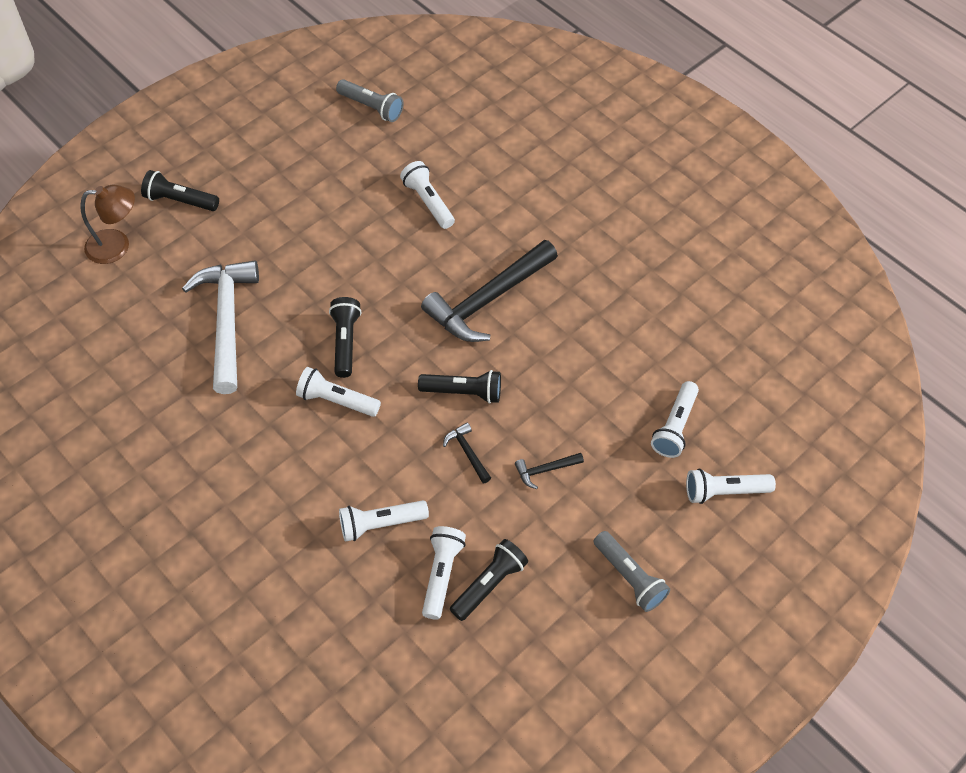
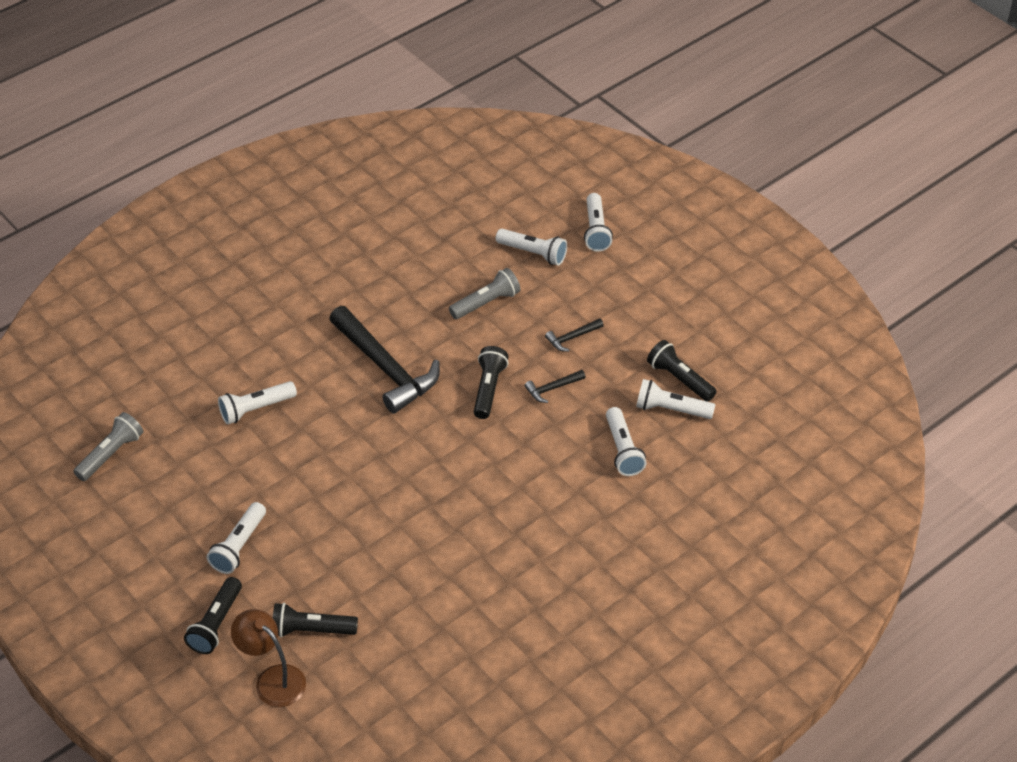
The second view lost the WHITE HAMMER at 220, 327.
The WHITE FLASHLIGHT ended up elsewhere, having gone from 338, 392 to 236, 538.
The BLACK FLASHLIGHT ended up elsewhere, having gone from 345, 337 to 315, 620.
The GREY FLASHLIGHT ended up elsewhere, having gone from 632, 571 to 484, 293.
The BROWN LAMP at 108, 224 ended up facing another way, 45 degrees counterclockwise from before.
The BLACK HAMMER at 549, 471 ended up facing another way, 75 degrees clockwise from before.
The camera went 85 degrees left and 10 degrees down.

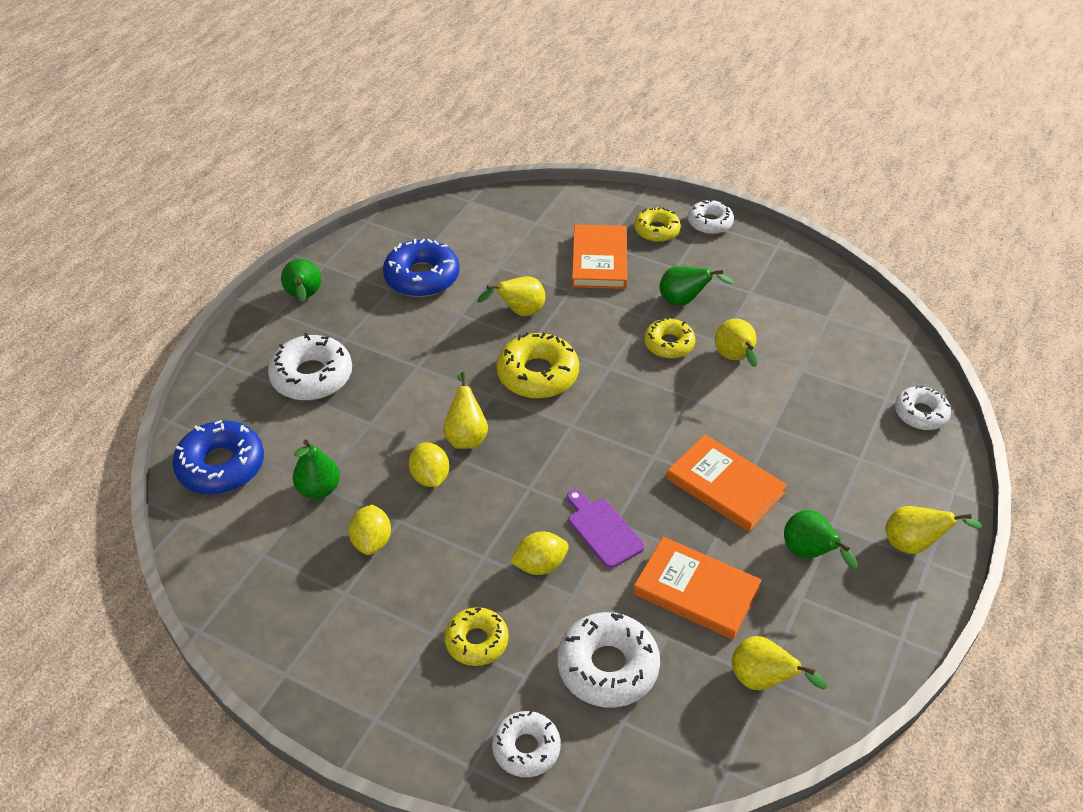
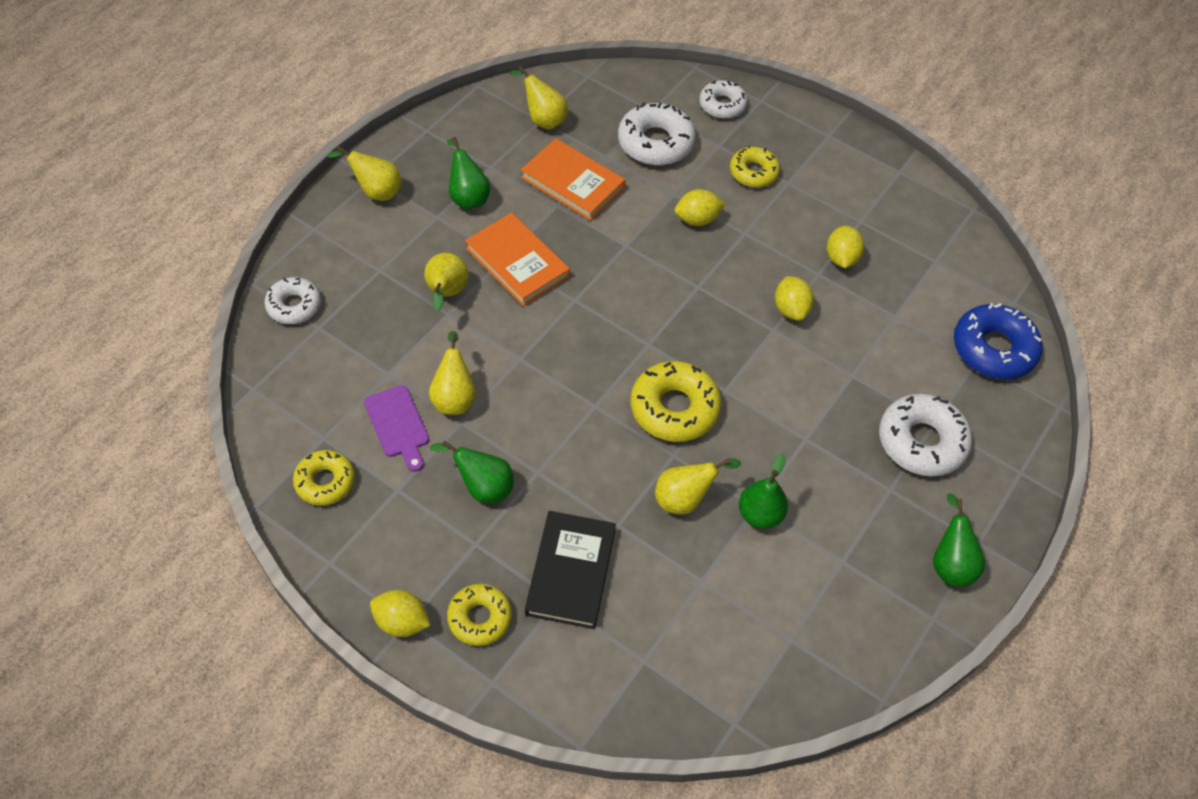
The second view lost the BLUE DONUT at 421, 268.
The GREEN PEAR ended up elsewhere, having gone from 316, 469 to 763, 491.
The YELLOW PEAR ended up elsewhere, having gone from 465, 410 to 446, 282.
The PURPLE CUTTING BOARD ended up elsewhere, having gone from 606, 528 to 396, 428.
The YELLOW DONUT ended up elsewhere, having gone from 669, 338 to 324, 477.
Where the WHITE DONUT stood at 711, 216, the YELLOW LEMON came to stand at 400, 613.
What was the ORANGE BOOK at 599, 257 turned into the BLACK BOOK at 570, 570.
The camera went 175 degrees left and 10 degrees up.

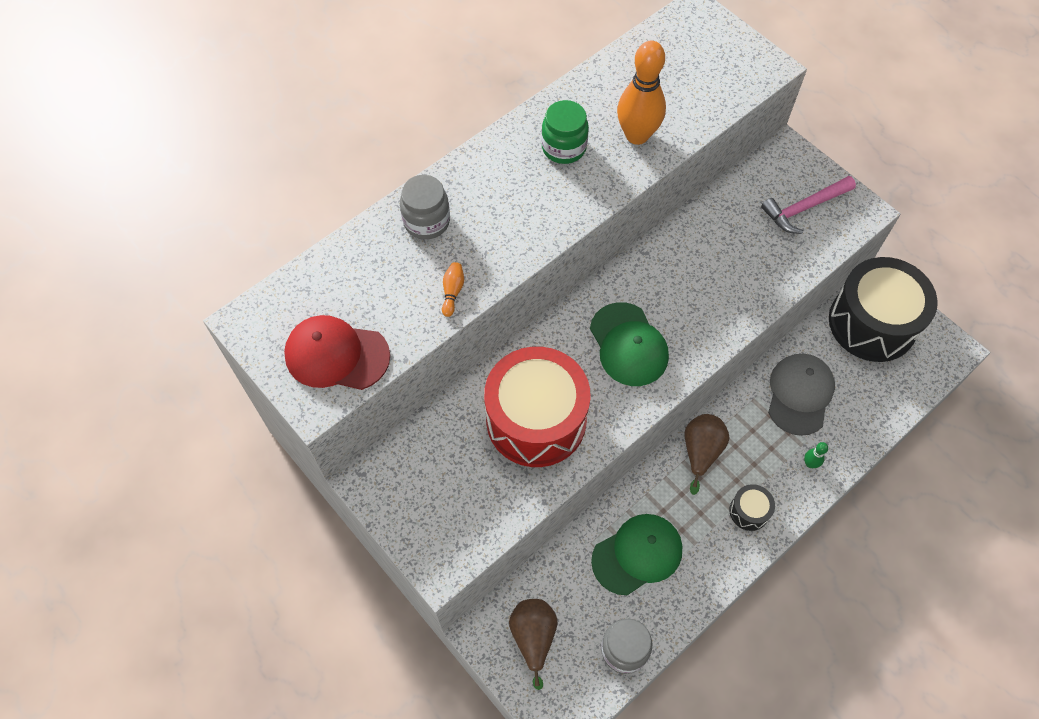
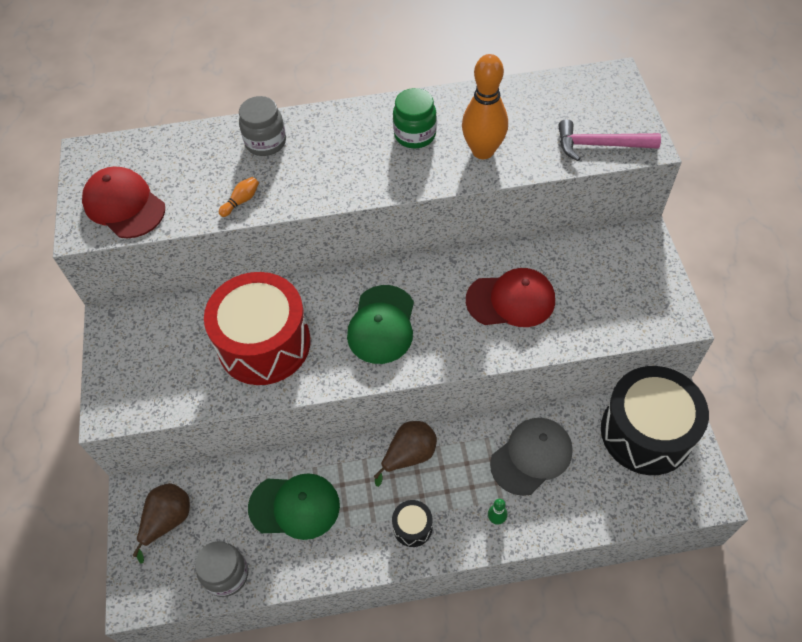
The second view gained the RED CAP at 510, 297.
The PINK HAMMER ended up elsewhere, having gone from 808, 205 to 609, 140.
The camera went 35 degrees right and 5 degrees down.

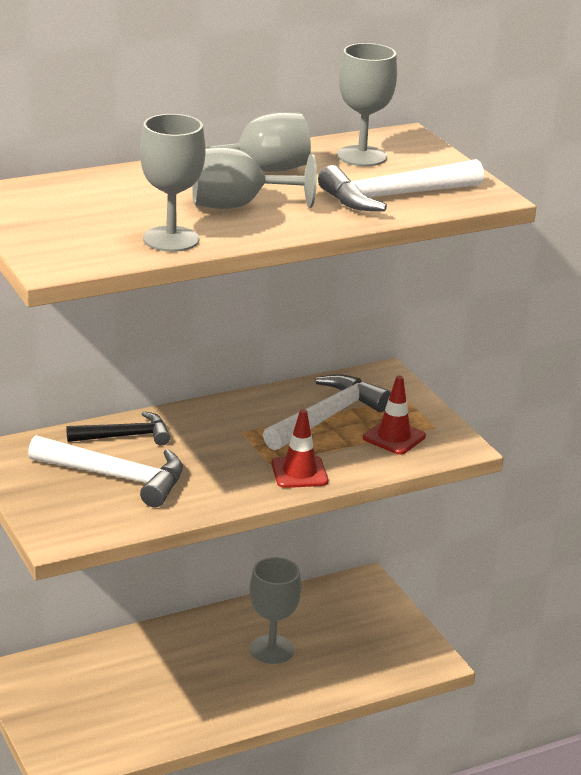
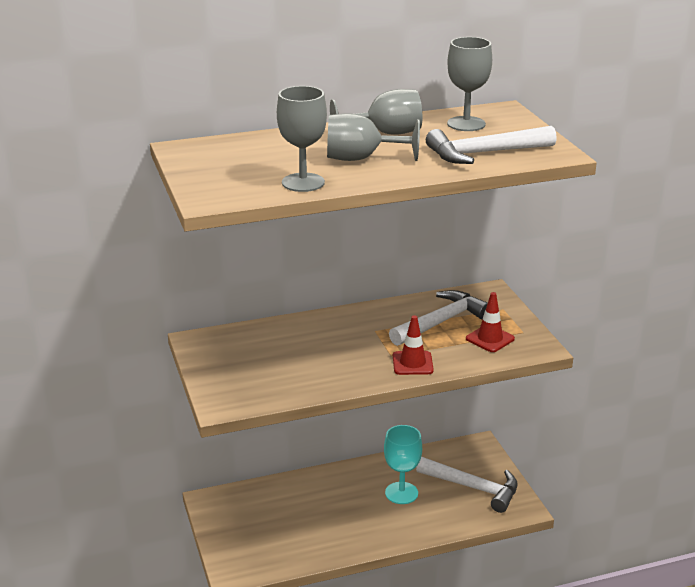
The second view lost the BLACK HAMMER at 118, 428.
The WHITE HAMMER ended up elsewhere, having gone from 105, 471 to 467, 485.
What was the GREY GOBLET at 275, 610 turned into the TURQUOISE GOBLET at 403, 464.
The camera went 10 degrees right and 0 degrees up.

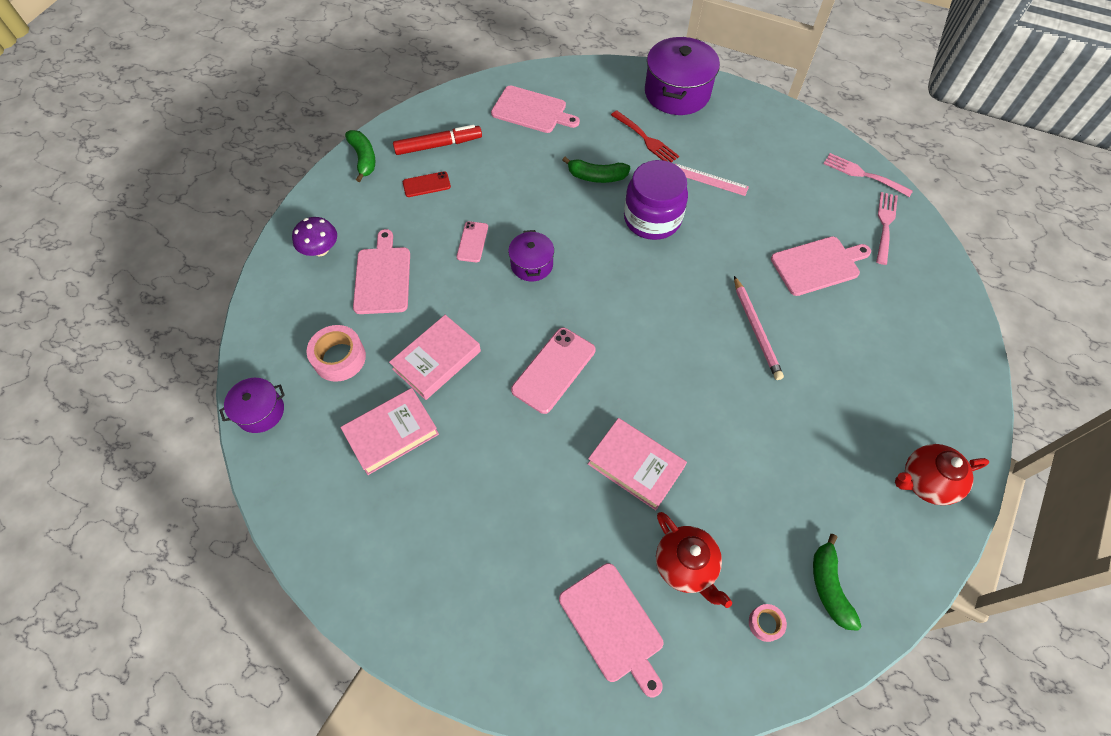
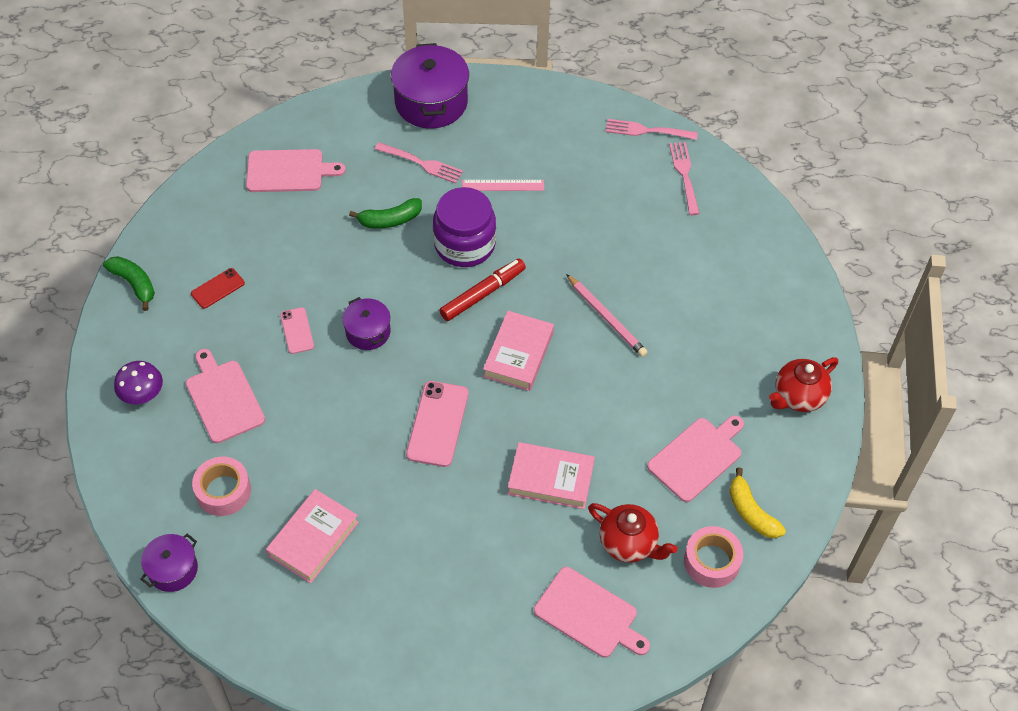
The PINK BOOK ended up elsewhere, having gone from 435, 357 to 518, 351.
The RED MARKER ended up elsewhere, having gone from 437, 140 to 482, 290.
The PINK CUTTING BOARD ended up elsewhere, having gone from 821, 266 to 695, 459.
What was the RED FORK at 645, 136 turned into the PINK FORK at 418, 162.
What was the GREEN BANANA at 837, 582 turned into the YELLOW BANANA at 758, 502.
The size of the PINK TAPE at 768, 623 changed by a factor of 1.85.
The camera went 25 degrees left and 5 degrees down.

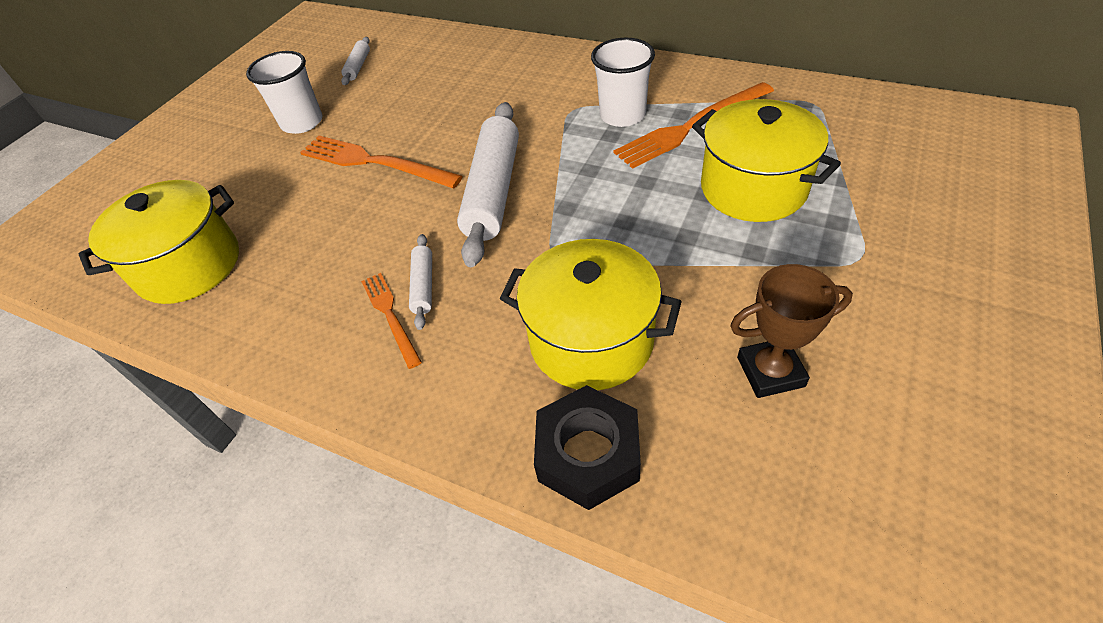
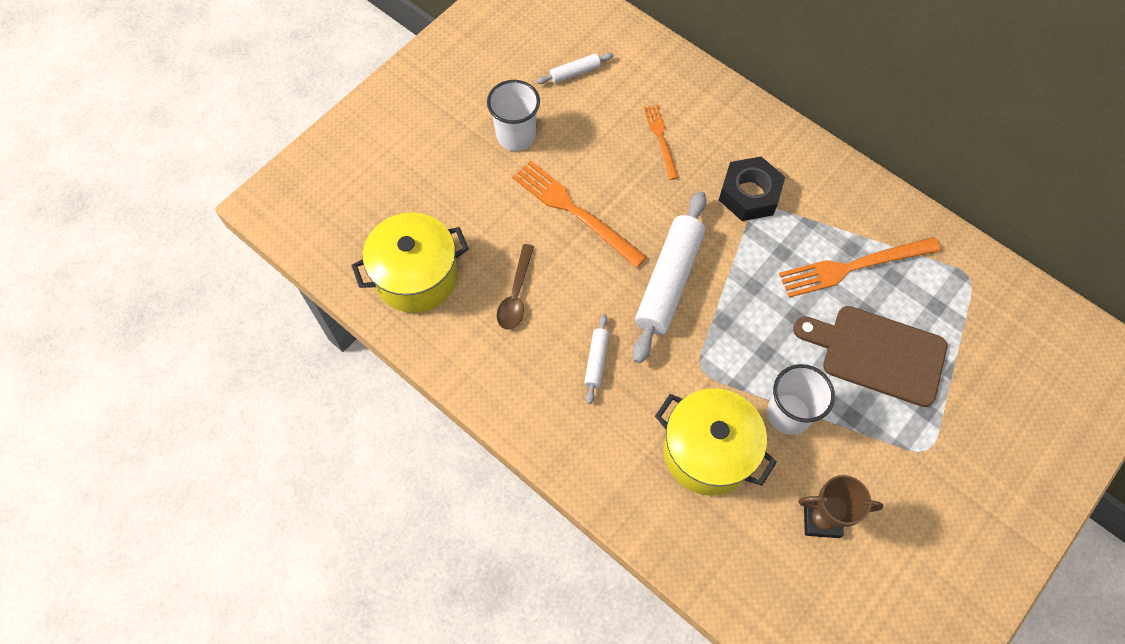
The second view gained the BROWN SPOON at 515, 287.
The ORANGE FORK ended up elsewhere, having gone from 391, 321 to 661, 142.
The BLACK NUT ended up elsewhere, having gone from 587, 447 to 752, 189.
The WHITE CUP ended up elsewhere, having gone from 623, 82 to 801, 399.
Where the YELLOW POT stood at 766, 160, the BROWN CUTTING BOARD came to stand at 870, 356.
The WHITE ROLLING PIN at 355, 61 ended up facing another way, 45 degrees clockwise from before.
The camera went 10 degrees right and 15 degrees up.

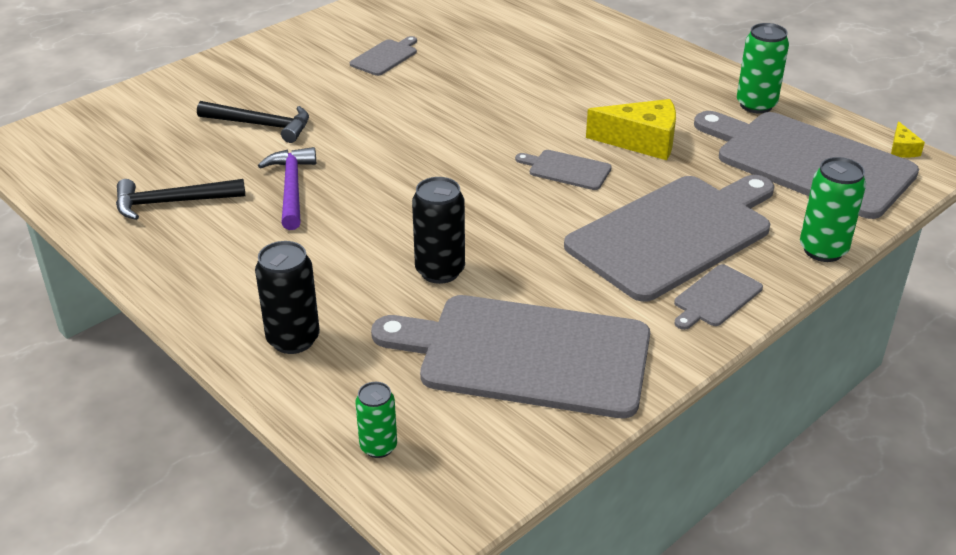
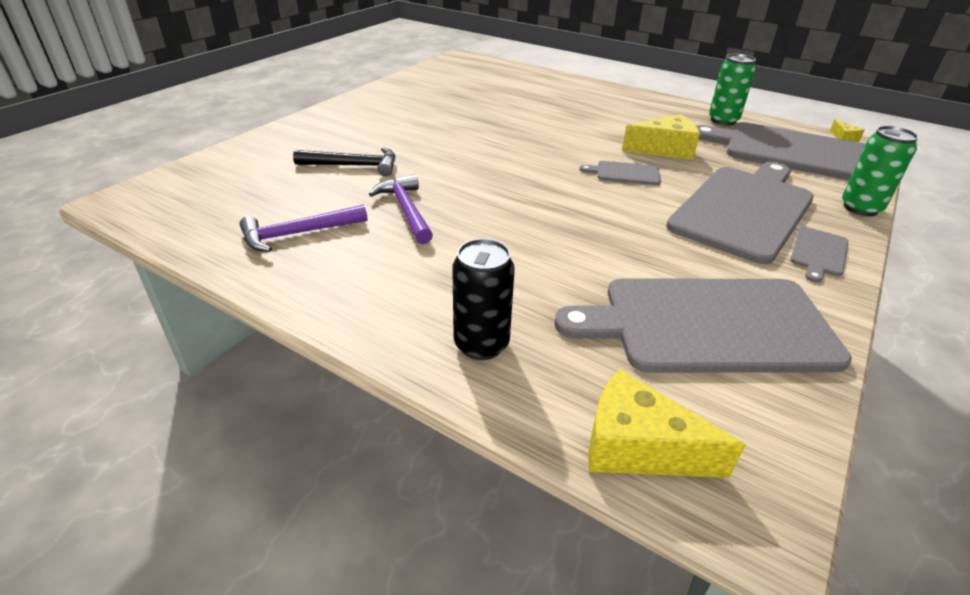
The second view lost the GREY CUTTING BOARD at 383, 56.
The second view lost the BLACK CAN at 438, 230.
Where the GREEN CAN stood at 376, 420, the YELLOW CHEESE came to stand at 666, 423.
What was the BLACK HAMMER at 180, 199 turned into the PURPLE HAMMER at 303, 228.
The camera went 15 degrees left and 0 degrees up.

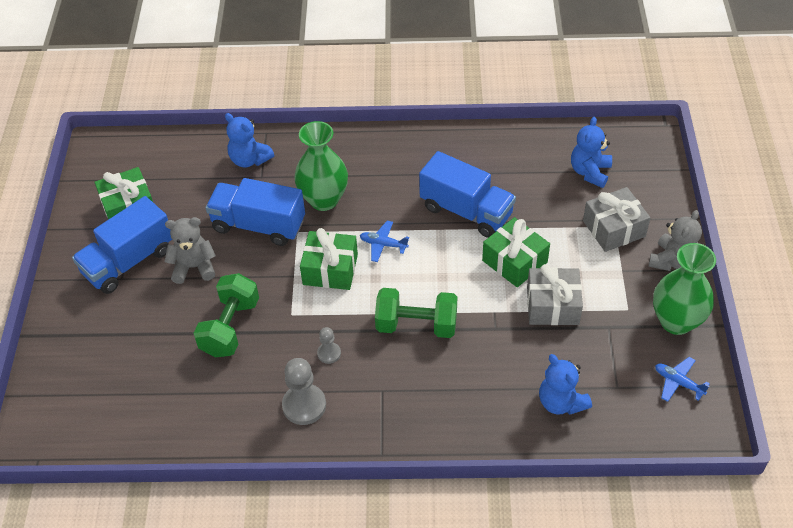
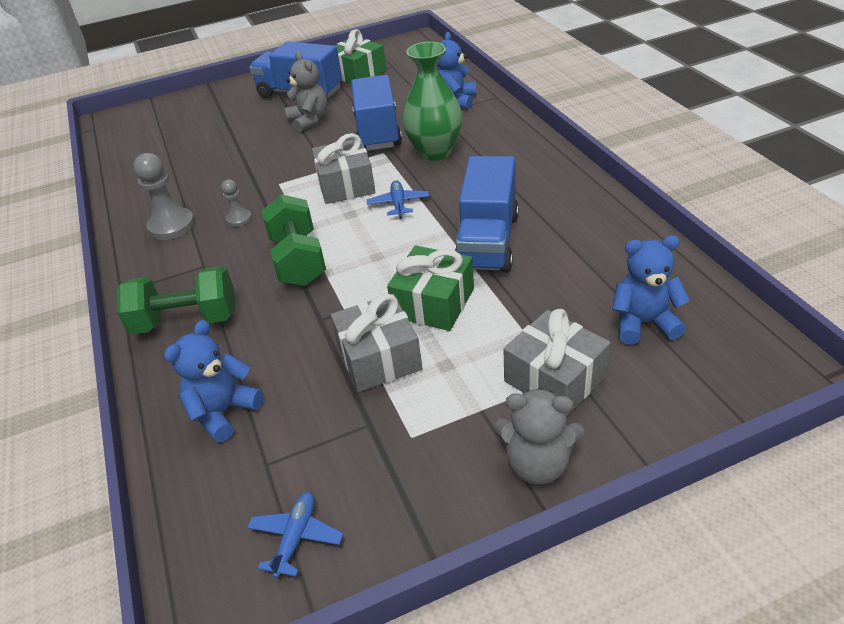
The second view lost the GREEN VASE at 684, 289.
The GREEN DUMBBELL ended up elsewhere, having gone from 226, 315 to 176, 300.
What was the GREEN GIFT at 329, 259 turned into the GREY GIFT at 343, 168.
The camera went 70 degrees right and 10 degrees down.

